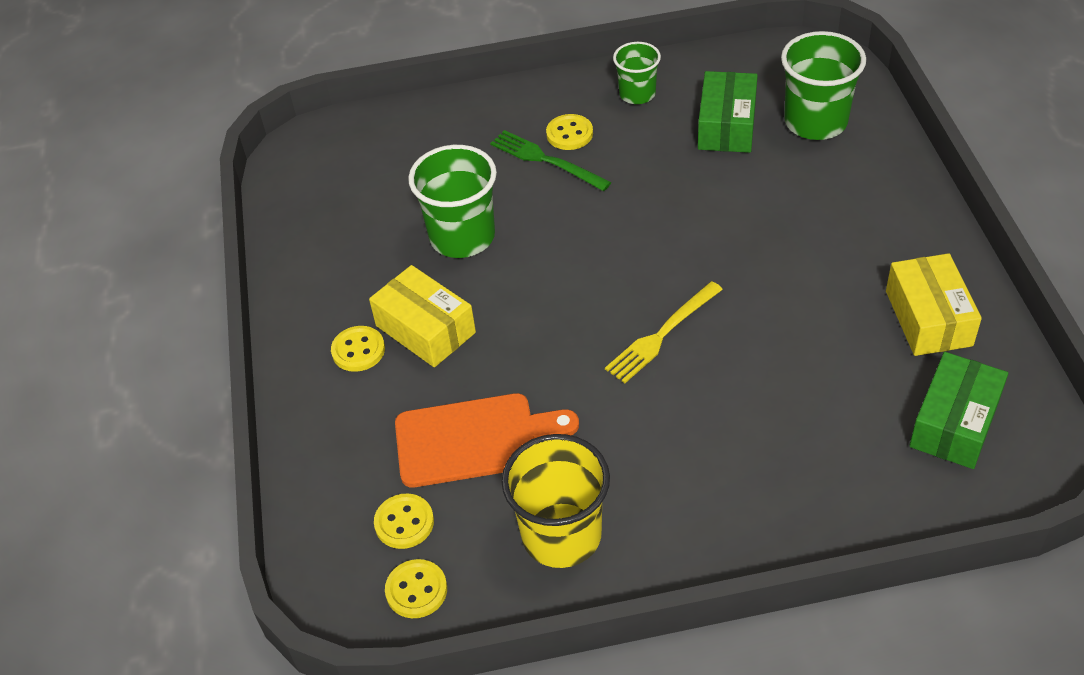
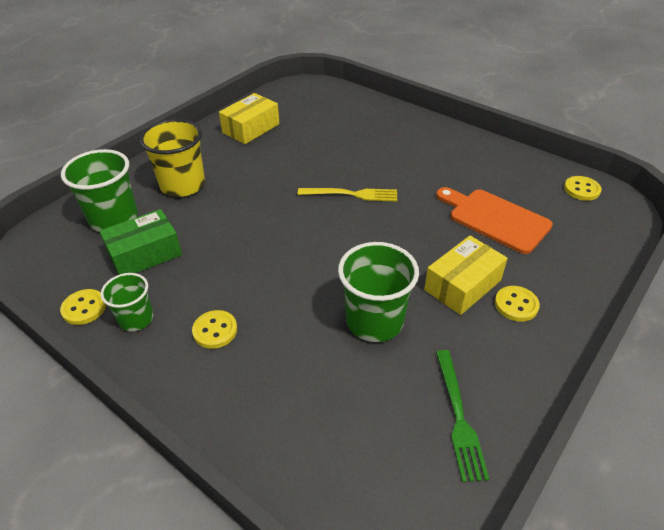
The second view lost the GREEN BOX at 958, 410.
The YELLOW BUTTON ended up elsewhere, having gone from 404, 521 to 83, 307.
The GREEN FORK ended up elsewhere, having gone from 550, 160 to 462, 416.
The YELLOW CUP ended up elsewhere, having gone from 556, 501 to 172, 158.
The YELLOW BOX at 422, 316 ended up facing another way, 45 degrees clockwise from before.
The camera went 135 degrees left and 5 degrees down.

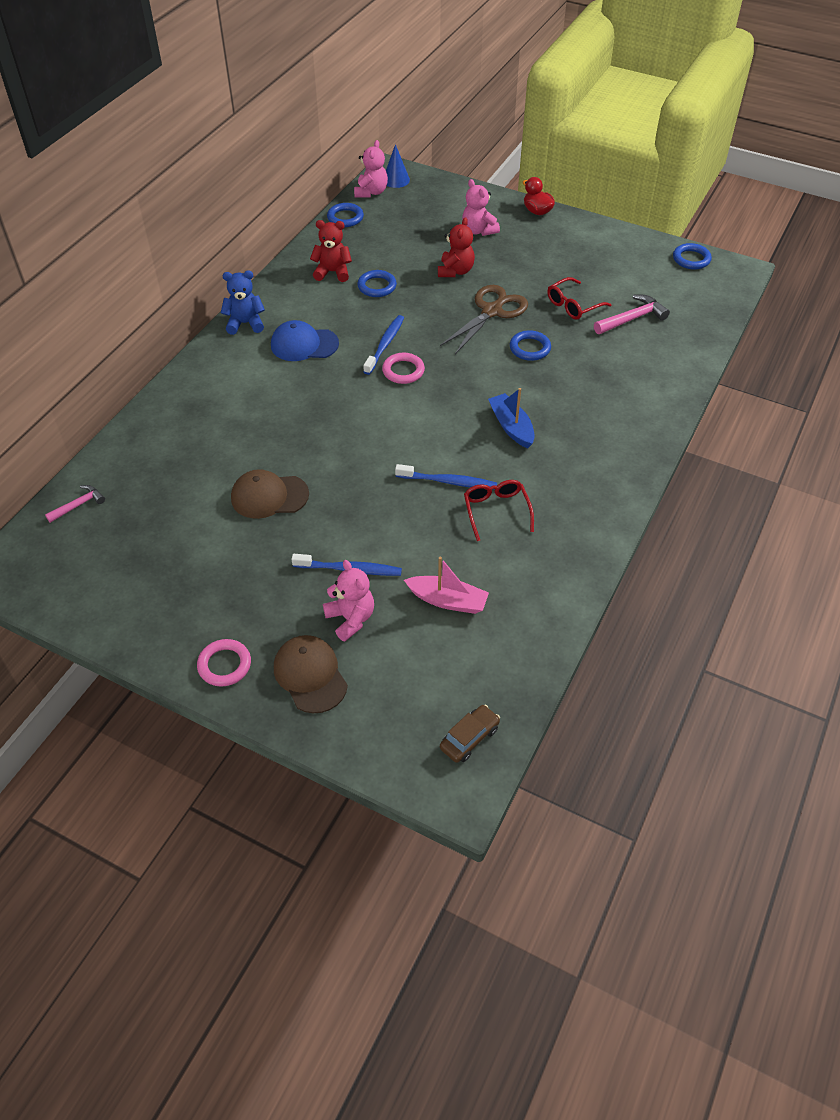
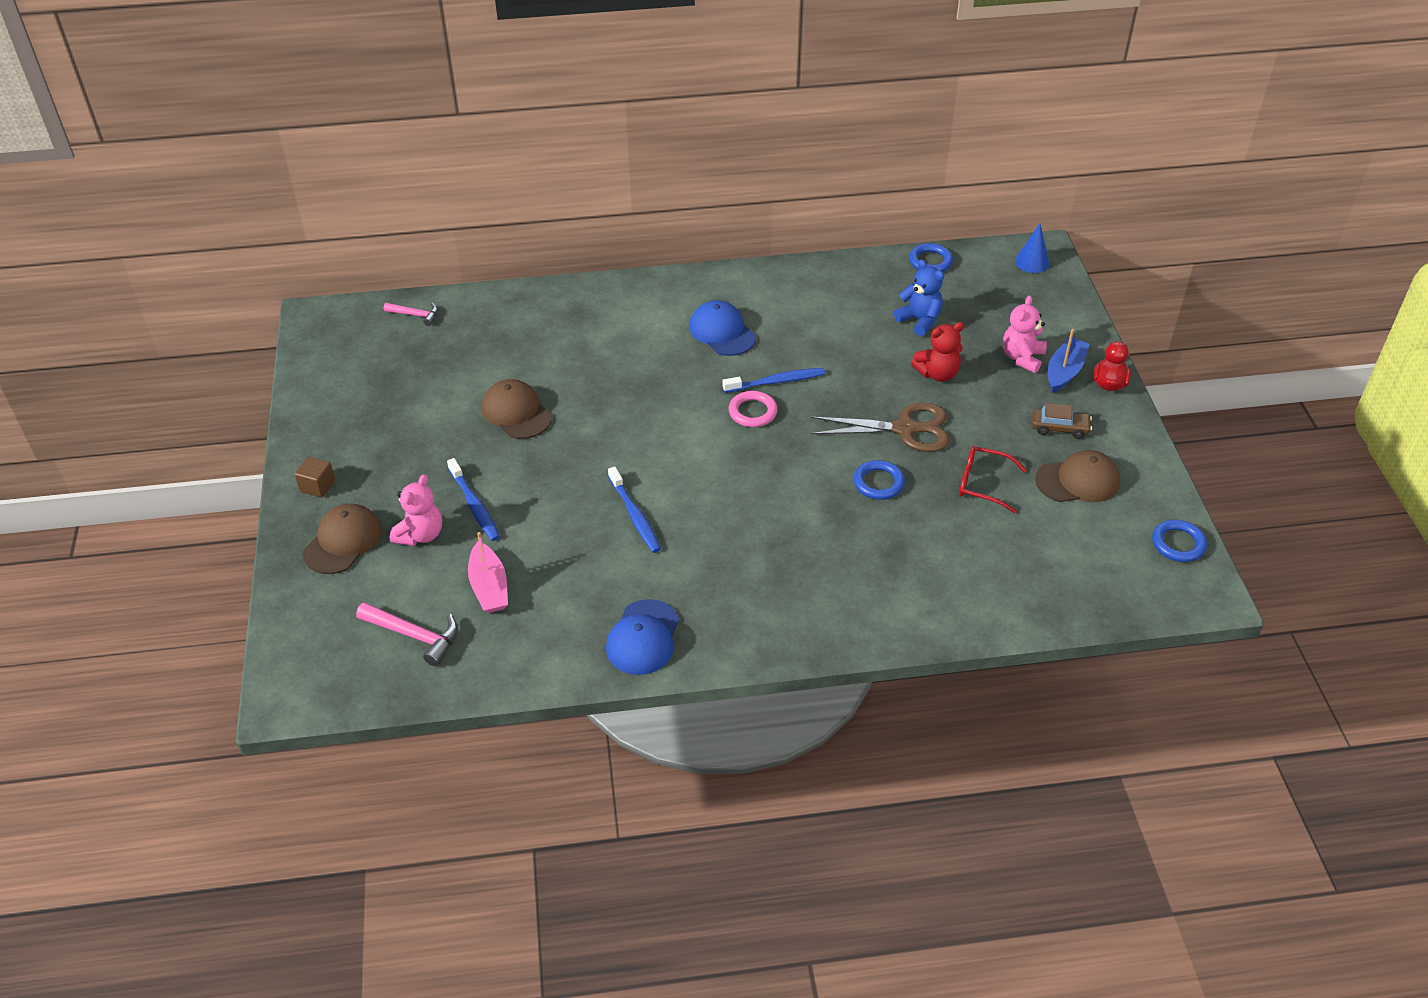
The second view lost the RED TEDDY BEAR at 331, 251.
The second view lost the PINK TEDDY BEAR at 371, 169.
The second view lost the BLUE RING at 377, 283.
The second view lost the RED GLASSES at 499, 510.
The second view gained the BLUE CAP at 642, 637.
The second view gained the BROWN CAP at 1077, 476.
The BLUE TEDDY BEAR ended up elsewhere, having gone from 243, 303 to 919, 297.
The BROWN CAR ended up elsewhere, having gone from 470, 734 to 1062, 421.
The BLUE BOAT ended up elsewhere, having gone from 511, 418 to 1069, 361.
The PINK HAMMER ended up elsewhere, having gone from 632, 314 to 407, 634.
Where the PINK RING stood at 224, 662, the BROWN CUBE came to stand at 314, 477.
The camera went 55 degrees right and 5 degrees down.

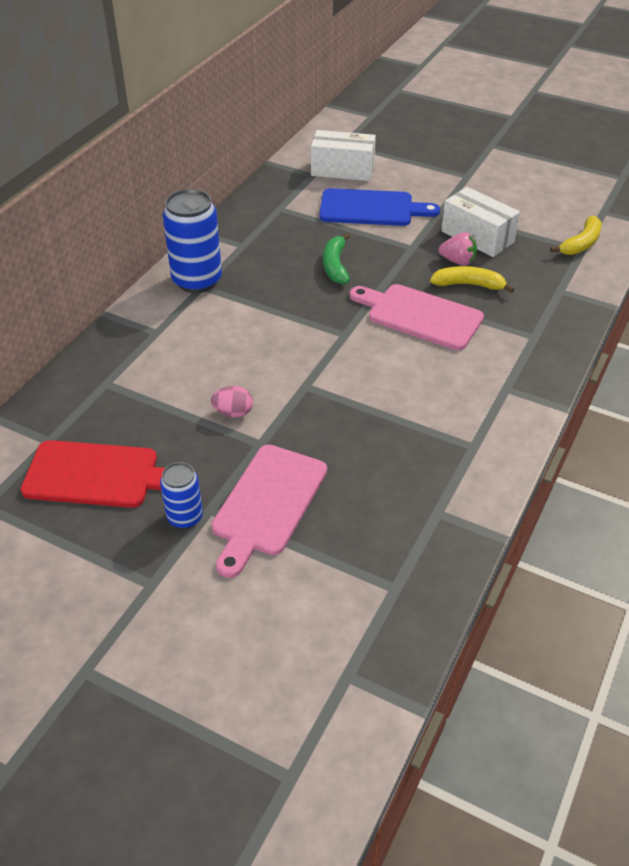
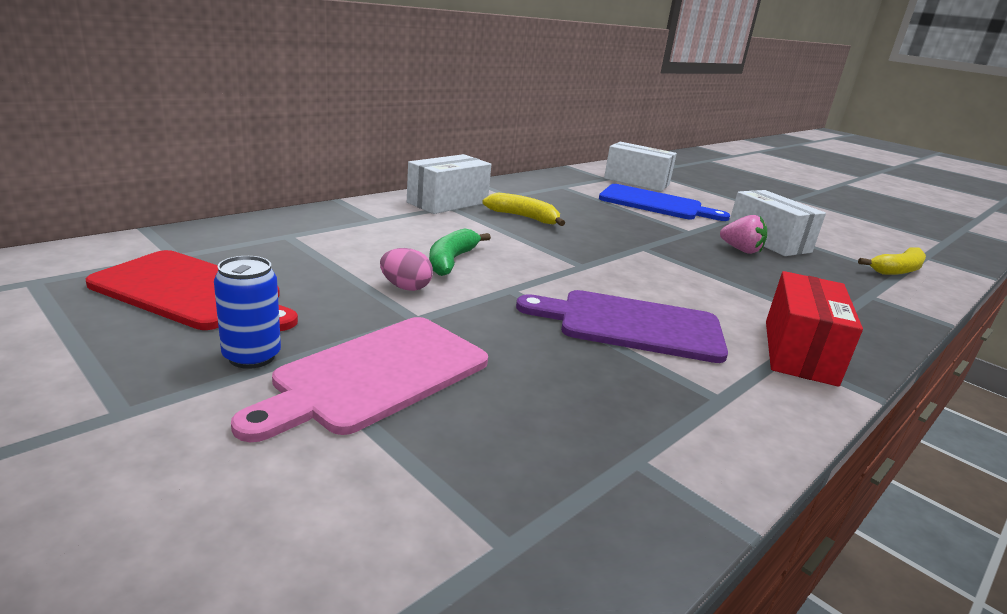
The second view lost the PINK CUTTING BOARD at 417, 317.
The second view gained the PURPLE CUTTING BOARD at 622, 326.
The second view gained the RED BOX at 814, 329.
The GREEN BANANA ended up elsewhere, having gone from 336, 258 to 460, 252.
The YELLOW BANANA ended up elsewhere, having gone from 472, 279 to 523, 209.
Where the BLUE CAN stood at 192, 241, the WHITE BOX came to stand at 449, 184.
The camera went 15 degrees right and 20 degrees down.

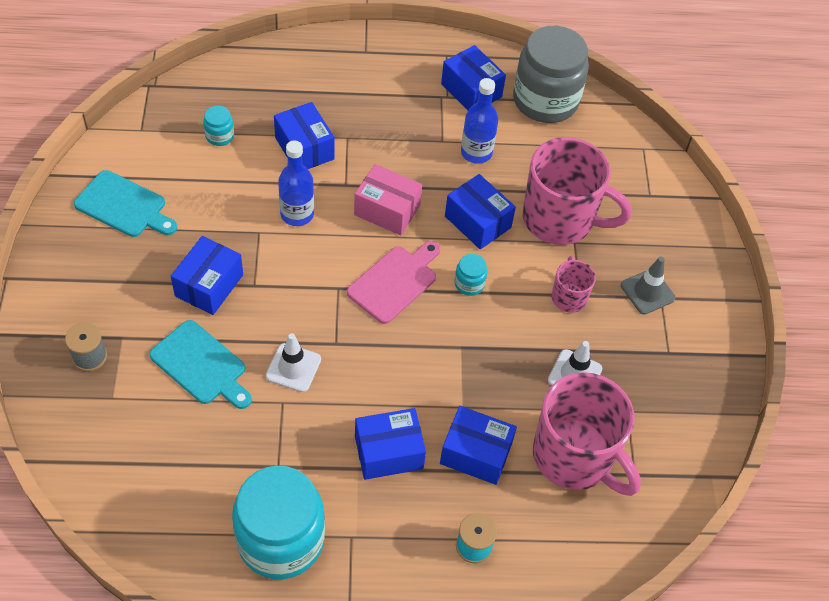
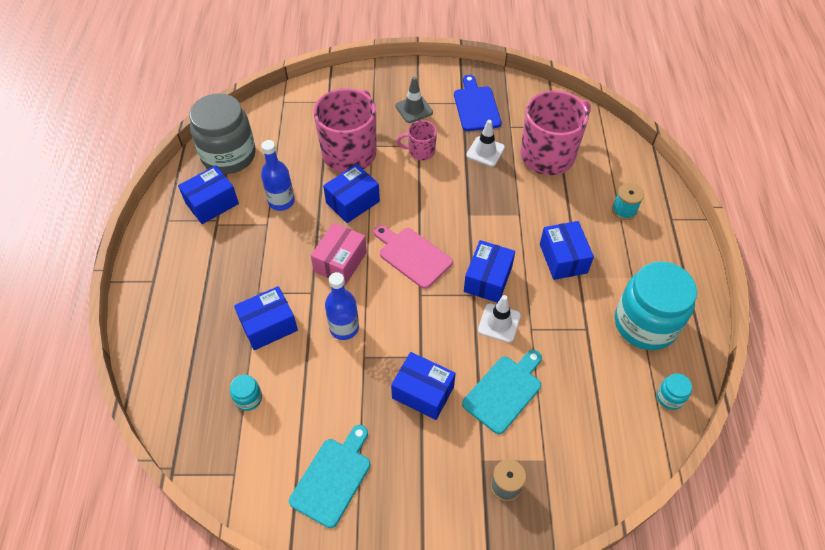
The second view gained the BLUE CUTTING BOARD at 477, 103.
The BLUE BOX ended up elsewhere, having gone from 478, 445 to 489, 271.
The TURQUOISE JAR ended up elsewhere, having gone from 471, 275 to 674, 391.
The camera went 85 degrees left and 0 degrees up.

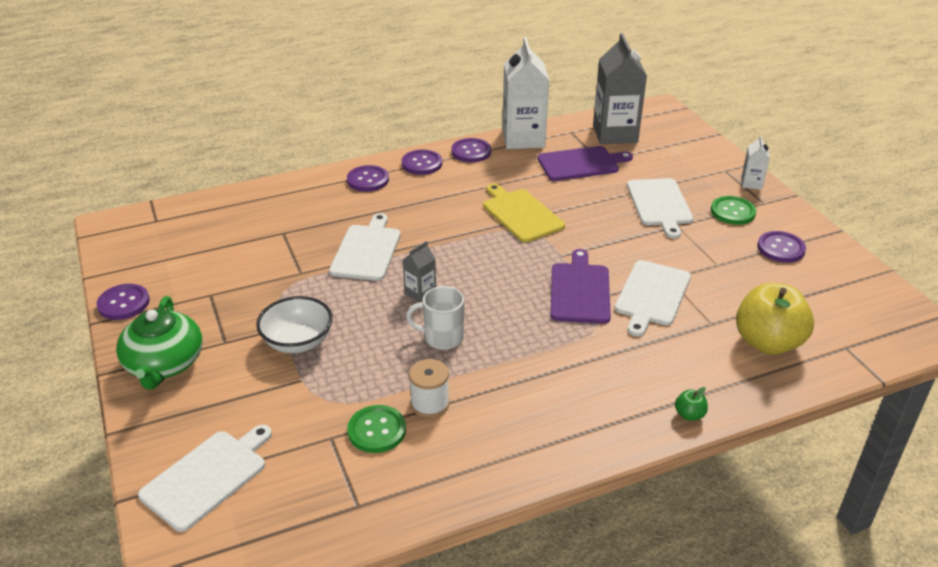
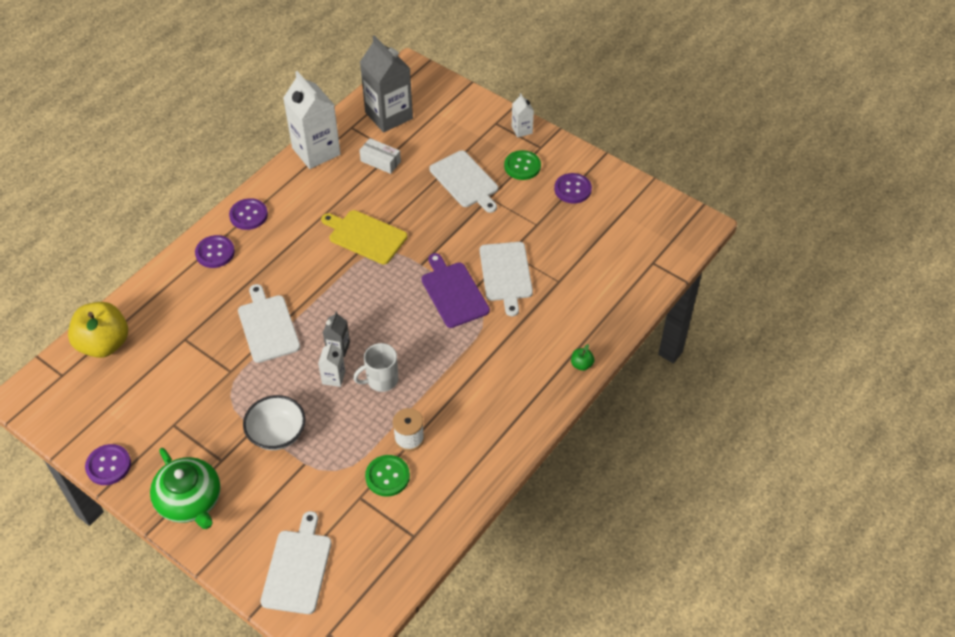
The second view lost the PURPLE BUTTON at 471, 150.
The second view gained the WHITE CARTON at 331, 364.
The YELLOW APPLE ended up elsewhere, having gone from 775, 319 to 98, 330.
Where the PURPLE CUTTING BOARD stood at 585, 163, the WHITE BOX came to stand at 380, 156.
The camera went 30 degrees left and 15 degrees up.

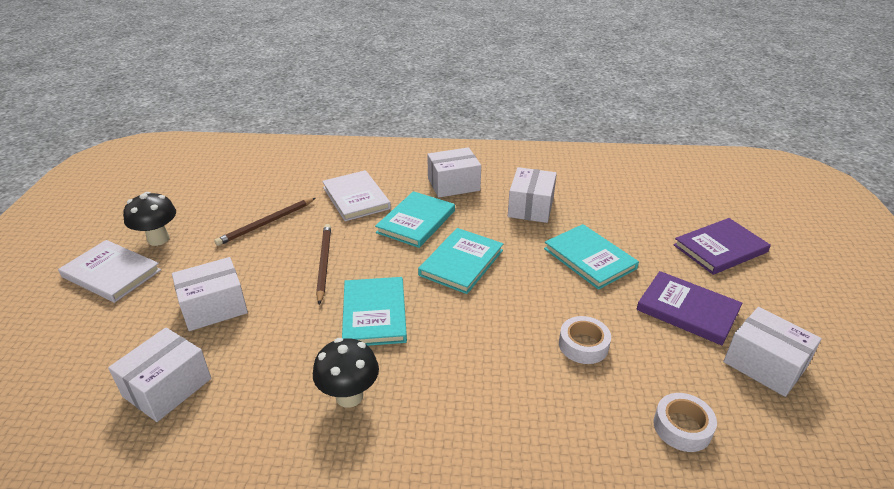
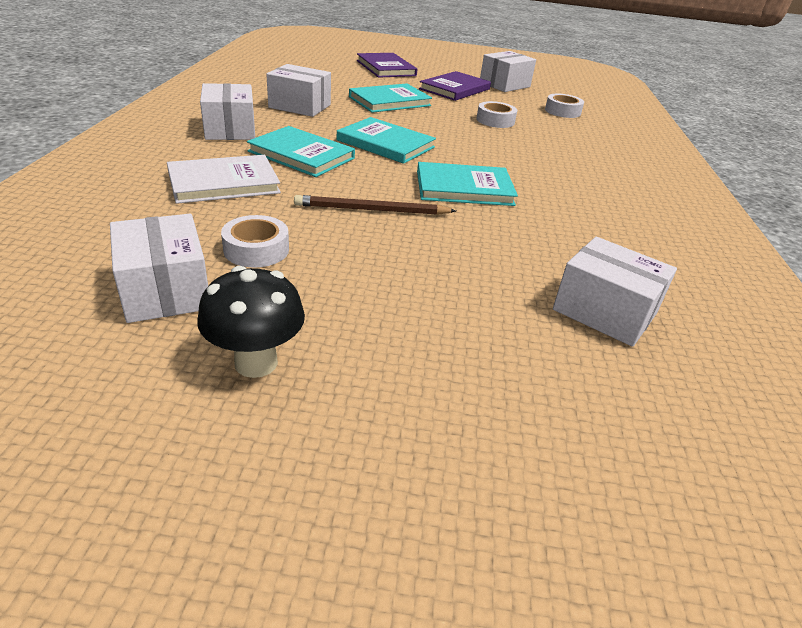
The second view lost the WHITE BOOK at 109, 271.
The second view lost the BLACK MUSHROOM at 346, 373.
The WHITE BOX ended up elsewhere, having gone from 210, 294 to 159, 268.
Where the BROWN PENCIL stood at 265, 222, the WHITE TAPE came to stand at 255, 241.
The camera went 90 degrees left and 0 degrees up.

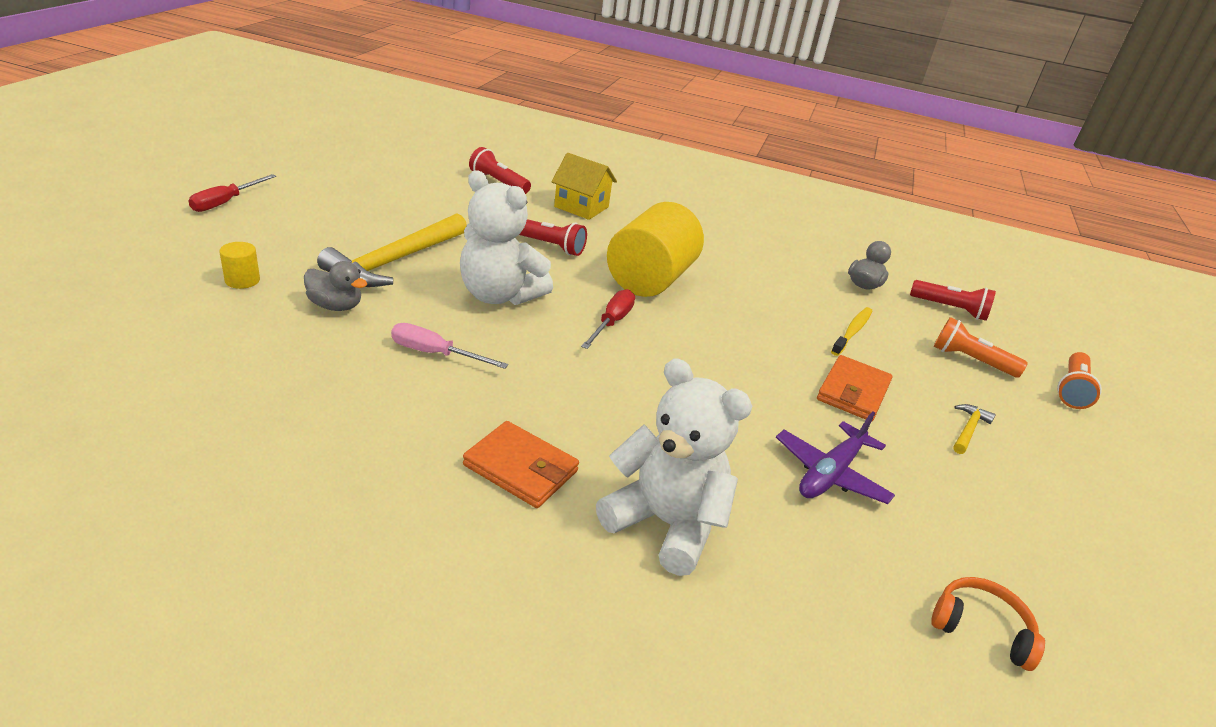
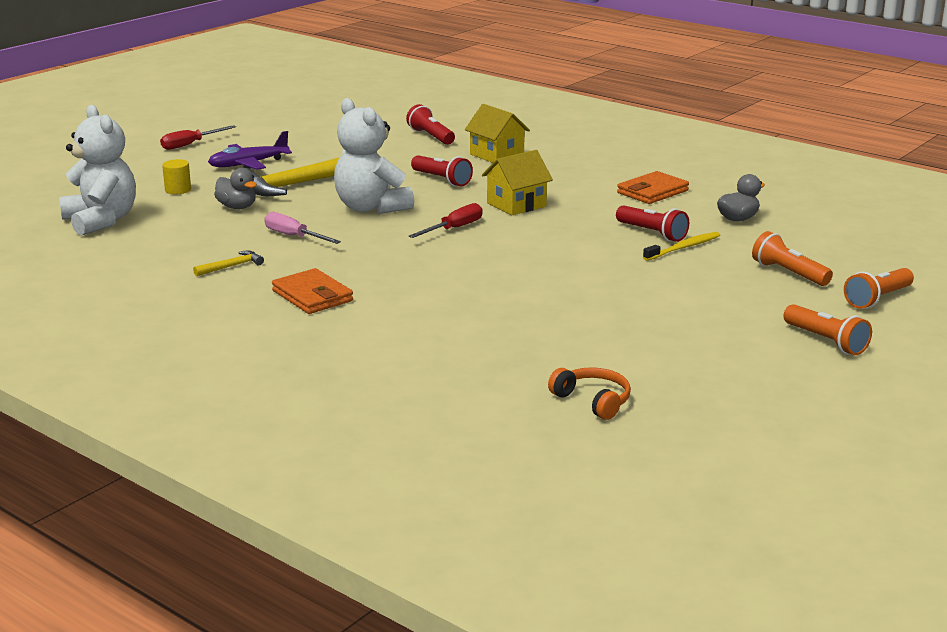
The second view gained the ORANGE FLASHLIGHT at 827, 329.
The WHITE TEDDY BEAR ended up elsewhere, having gone from 674, 467 to 97, 170.
The PURPLE PLANE ended up elsewhere, having gone from 835, 457 to 250, 150.
The ORANGE WALLET ended up elsewhere, having gone from 855, 388 to 653, 187.
The RED FLASHLIGHT ended up elsewhere, having gone from 953, 300 to 652, 223.
The YELLOW HAMMER ended up elsewhere, having gone from 974, 429 to 228, 263.
Where the YELLOW CYLINDER stood at 655, 249, the YELLOW HOUSE came to stand at 517, 182.
The camera went 25 degrees right and 10 degrees down.

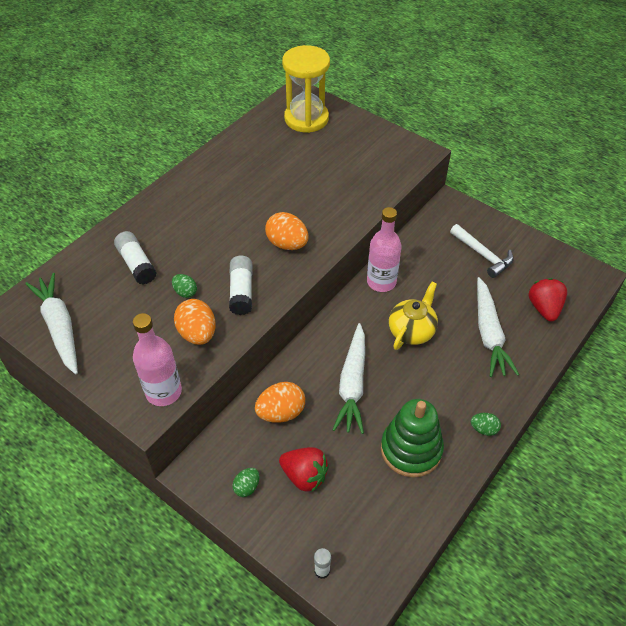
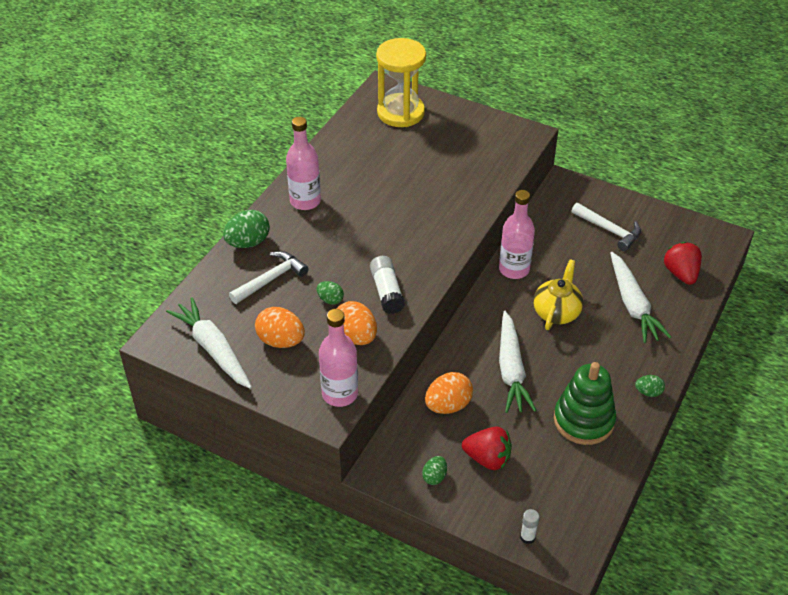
The second view gained the GREEN EGG at 246, 229.
The second view gained the PINK BOTTLE at 303, 163.
The ORANGE EGG ended up elsewhere, having gone from 287, 231 to 280, 327.
Where the WHITE GLUE STICK stood at 135, 257, the WHITE HAMMER came to stand at 269, 277.
The camera went 10 degrees left and 5 degrees down.

